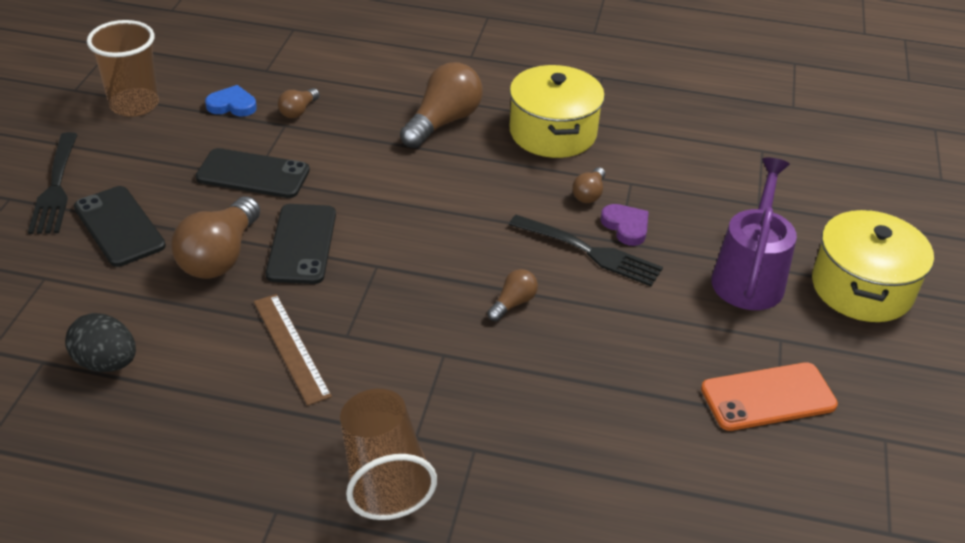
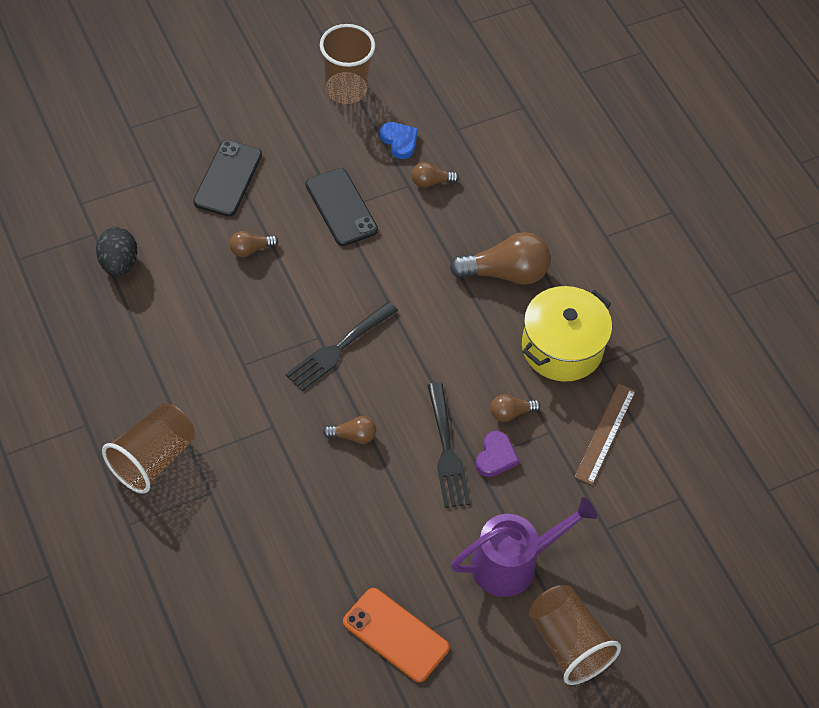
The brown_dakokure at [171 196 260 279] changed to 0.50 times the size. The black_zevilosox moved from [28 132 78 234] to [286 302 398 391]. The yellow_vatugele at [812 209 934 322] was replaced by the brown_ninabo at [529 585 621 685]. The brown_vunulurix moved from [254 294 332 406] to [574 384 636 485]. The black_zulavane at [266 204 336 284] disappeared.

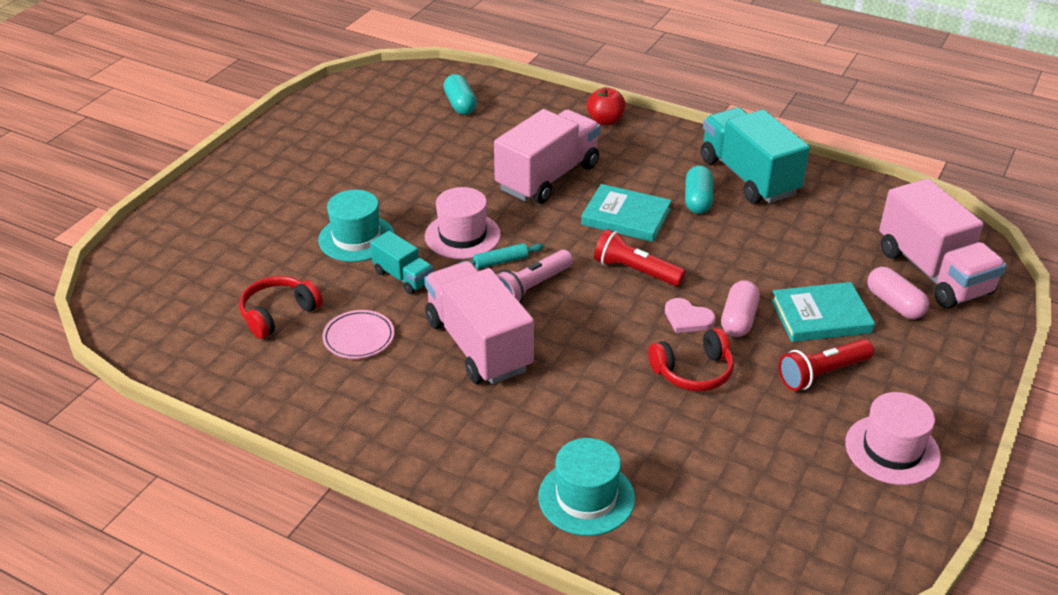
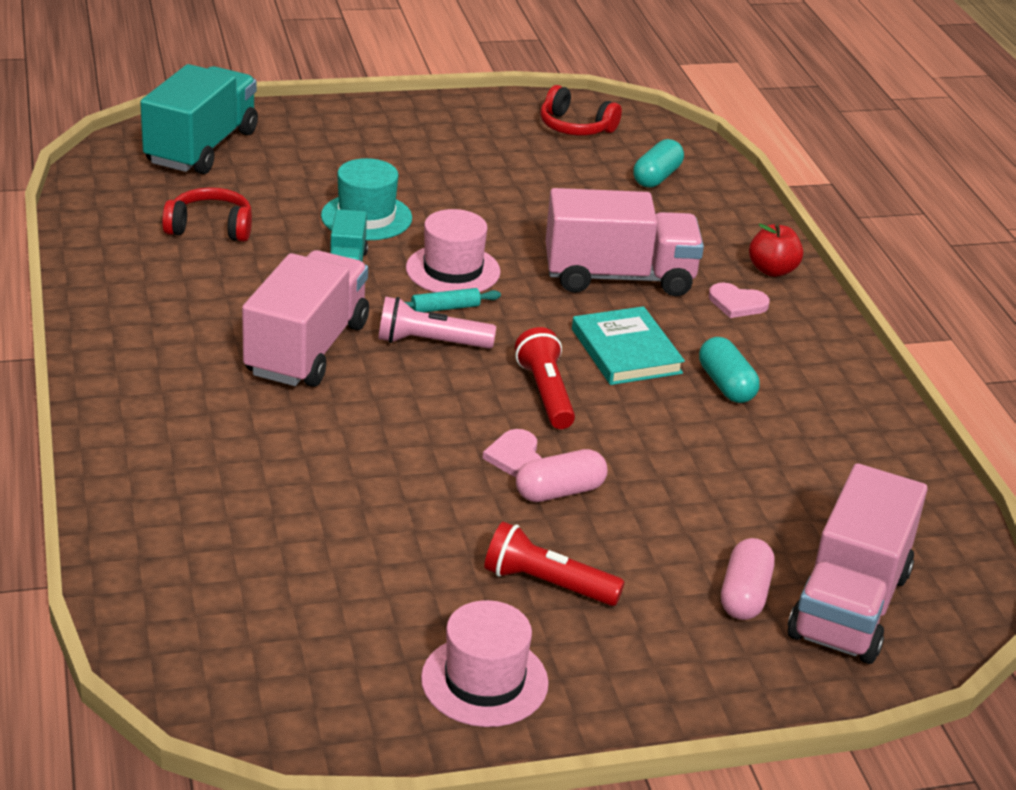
The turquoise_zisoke moved from [701 107 810 204] to [140 64 258 174]. The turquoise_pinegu at [459 243 544 269] turned 45 degrees counterclockwise. The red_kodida moved from [648 328 734 391] to [540 85 622 135]. The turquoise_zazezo at [685 165 713 214] turned 75 degrees counterclockwise. The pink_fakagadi at [708 283 770 318] appeared. The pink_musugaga at [323 310 394 359] disappeared. The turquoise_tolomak at [538 438 635 536] disappeared. The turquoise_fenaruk at [771 282 875 342] disappeared.

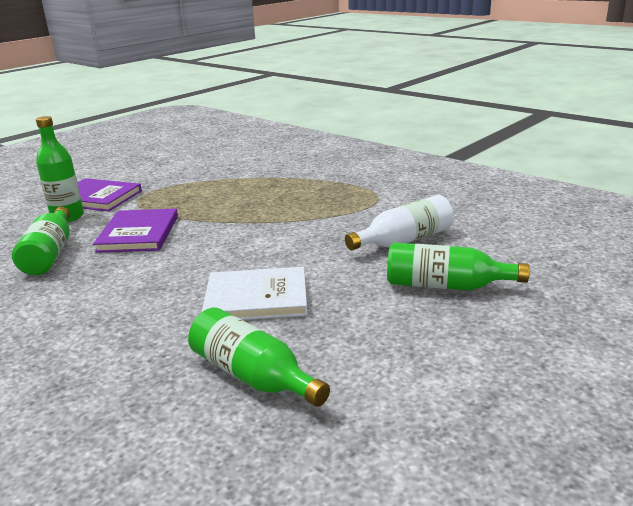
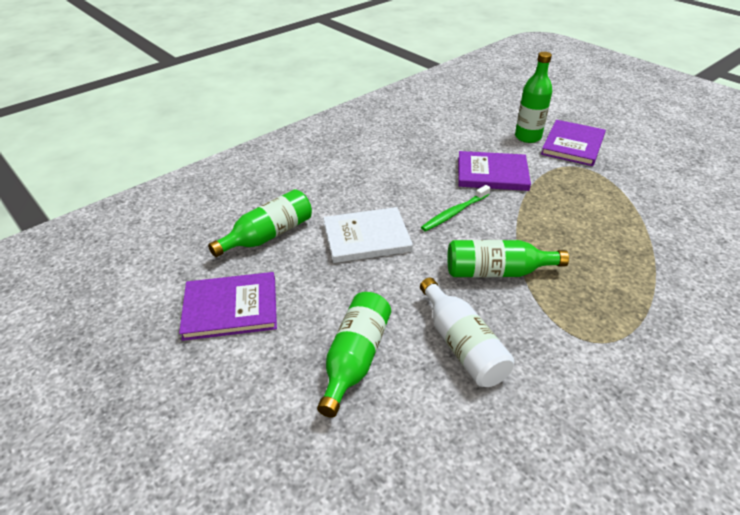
The purple_fenaruk at [179 272 277 341] appeared. The white_fenaruk at [202 267 308 320] turned 75 degrees clockwise. The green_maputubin at [421 185 490 232] appeared. The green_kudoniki moved from [12 207 70 275] to [447 240 569 277].

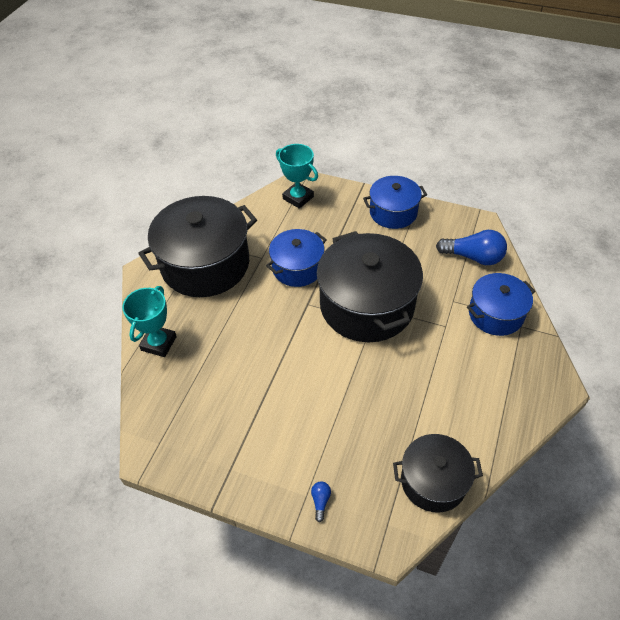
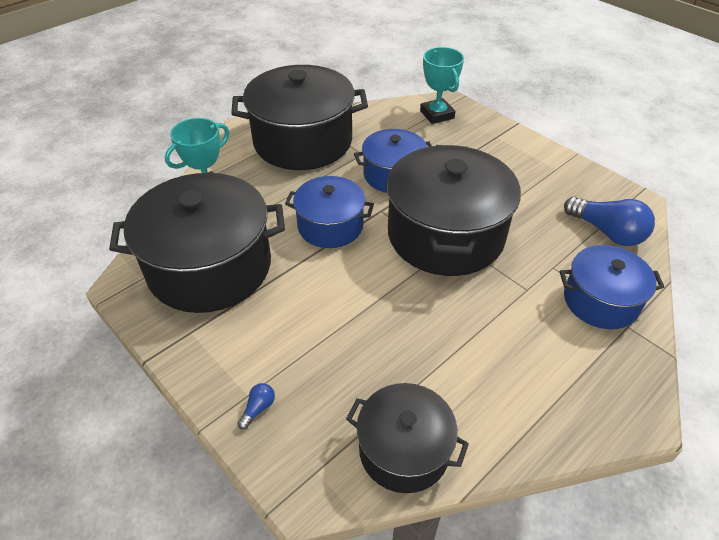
The black_vatugele at [109 173 285 313] appeared. The blue_vatugele moved from [363 176 427 229] to [285 176 374 248].

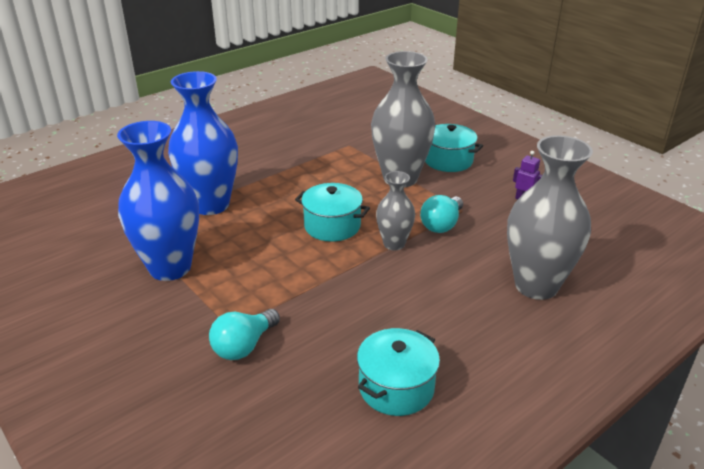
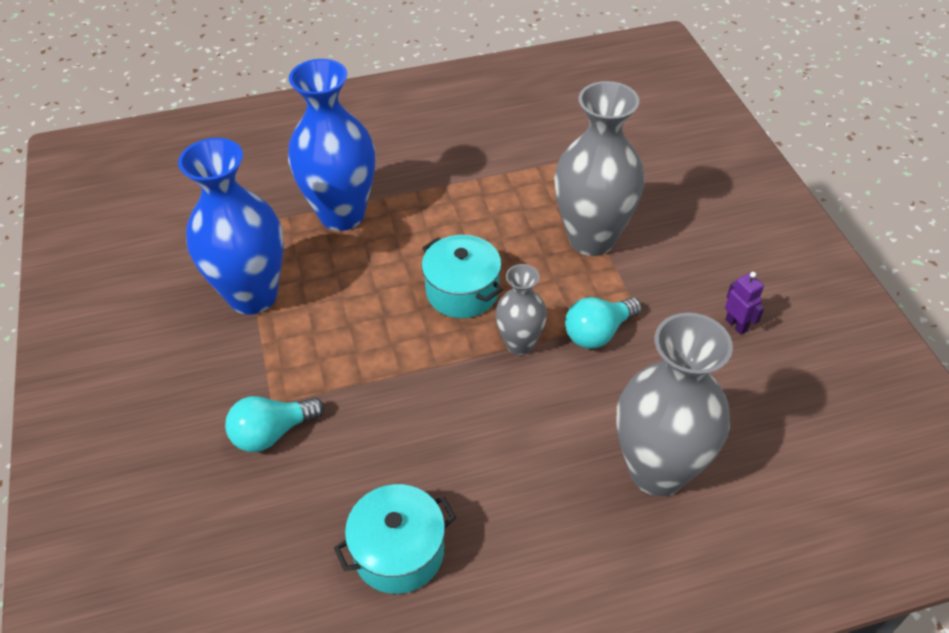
The turquoise_vatugele at [425 124 483 172] disappeared.

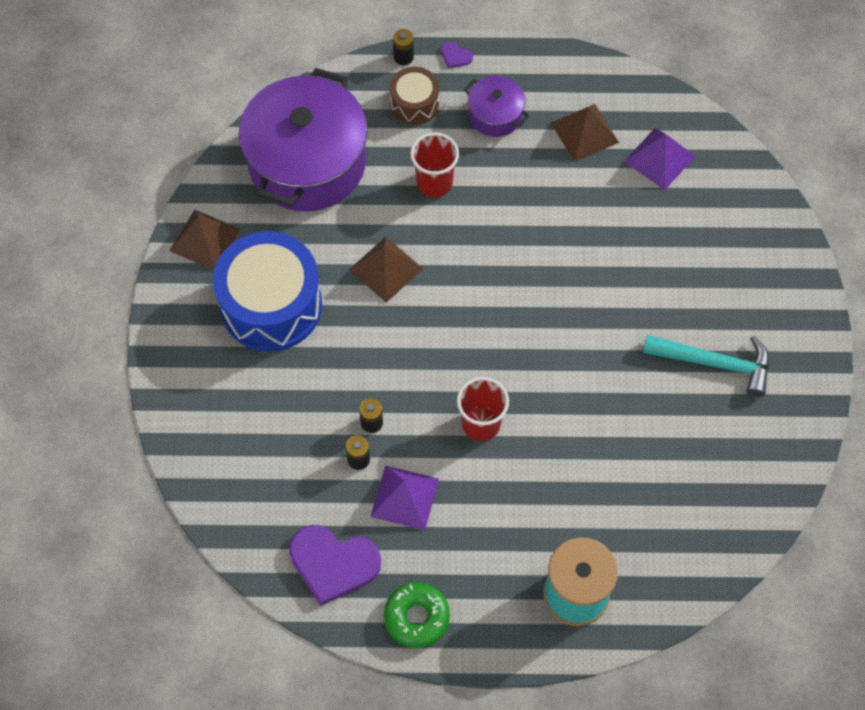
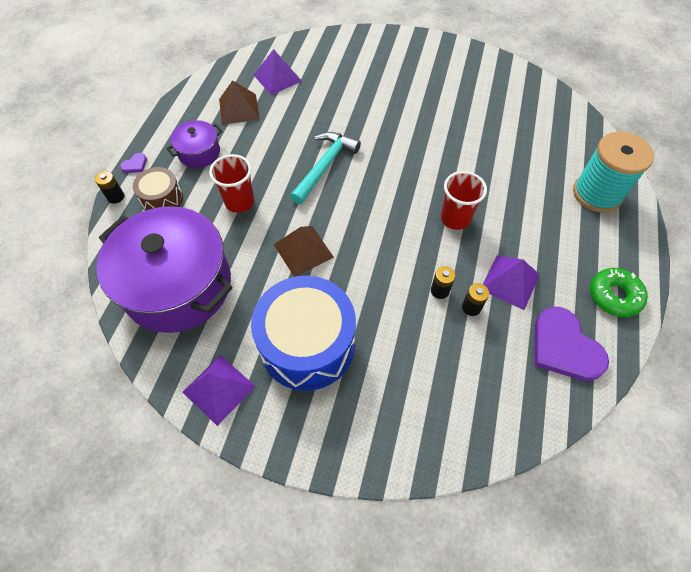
The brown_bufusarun at [170 210 240 270] became the purple_bufusarun at [182 355 256 426]. The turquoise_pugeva moved from [643 335 769 397] to [290 132 361 204]. The purple_fakagadi at [289 525 381 606] turned 120 degrees clockwise.

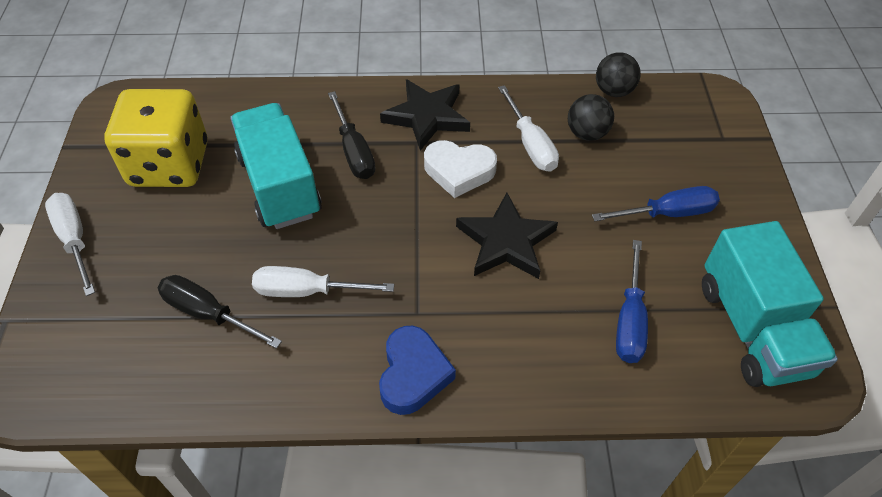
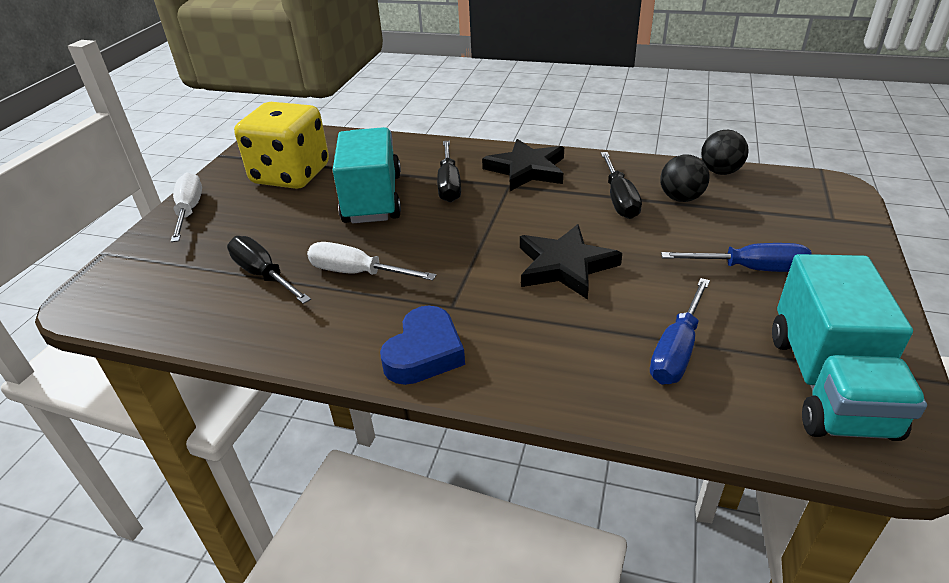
The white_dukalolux at [498 85 559 172] became the black_dukalolux at [601 152 642 219]. The white_fakagadi at [424 140 497 198] disappeared.

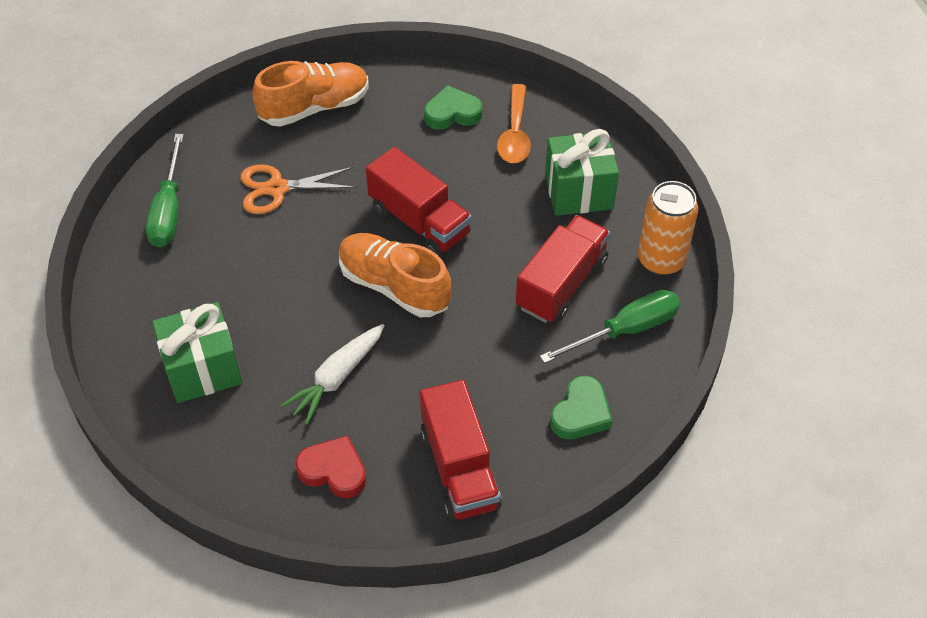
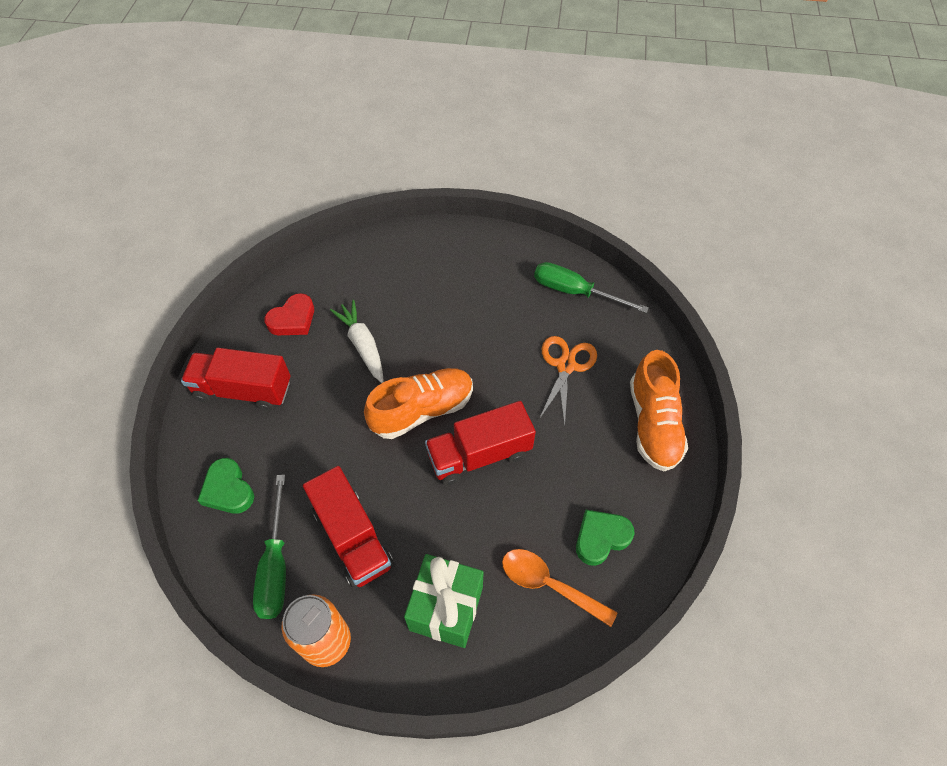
The green_fakagadi at [424 85 482 130] turned 135 degrees counterclockwise. The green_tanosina at [152 302 242 403] disappeared.

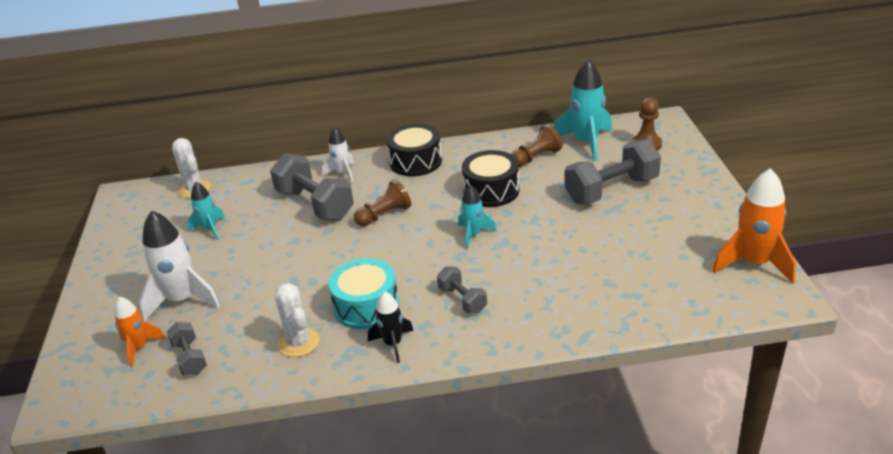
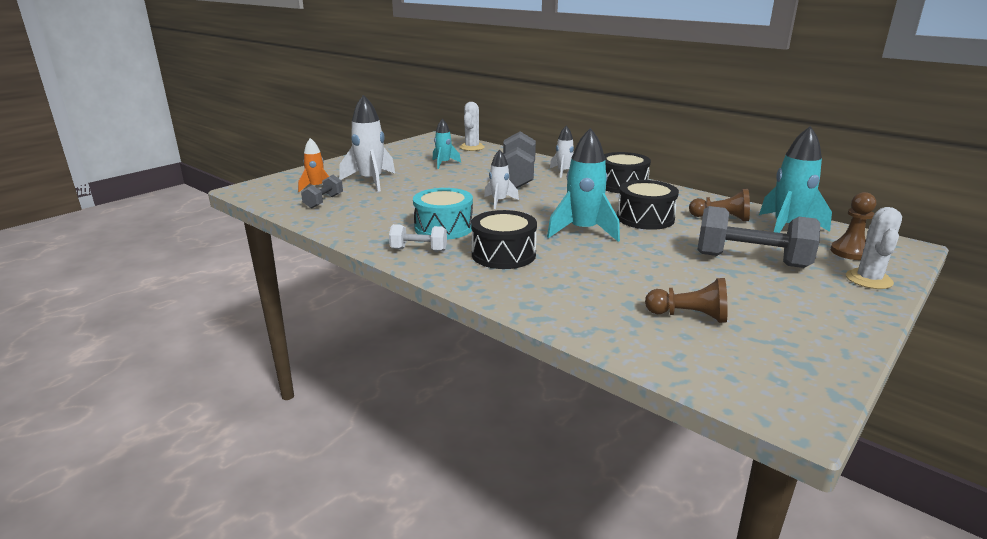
The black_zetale at [368 292 413 363] was replaced by the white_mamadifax at [389 224 447 251]. The grey_mamadifax at [437 266 487 313] was replaced by the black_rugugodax at [471 210 537 269]. The white_zetale at [484 150 519 209] appeared. The turquoise_zetale at [458 185 497 249] changed to 1.73 times the size. The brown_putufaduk moved from [354 179 411 226] to [645 278 728 323]. The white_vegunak moved from [275 283 319 357] to [846 207 902 289]. The orange_zetale at [712 168 796 284] disappeared.

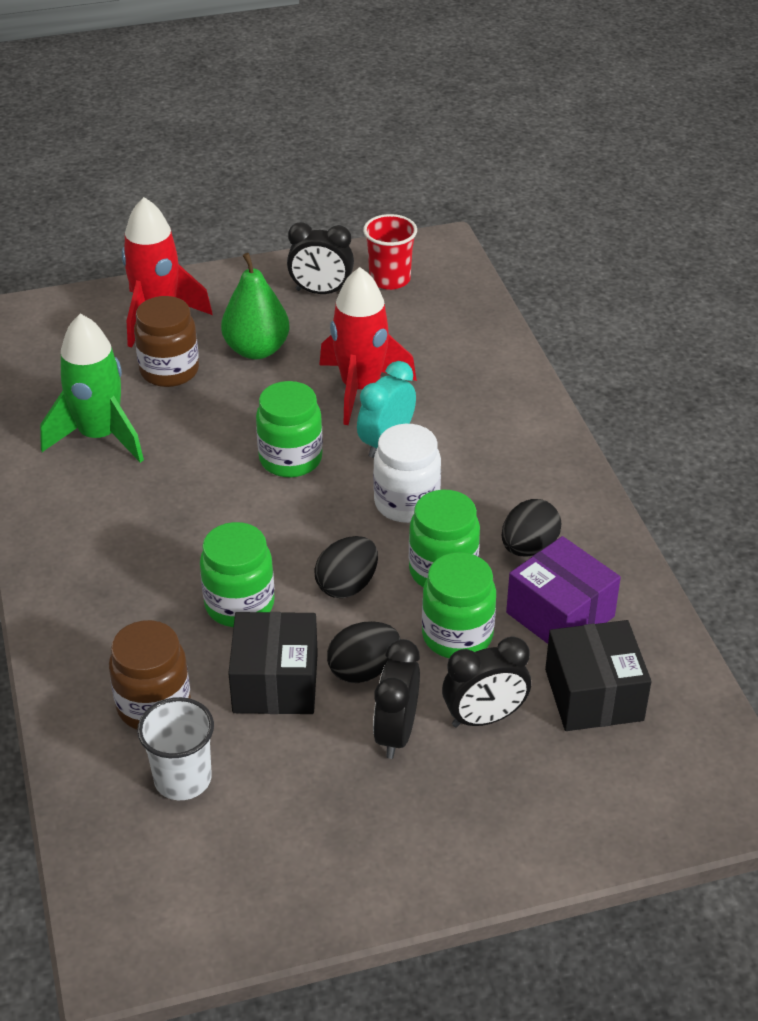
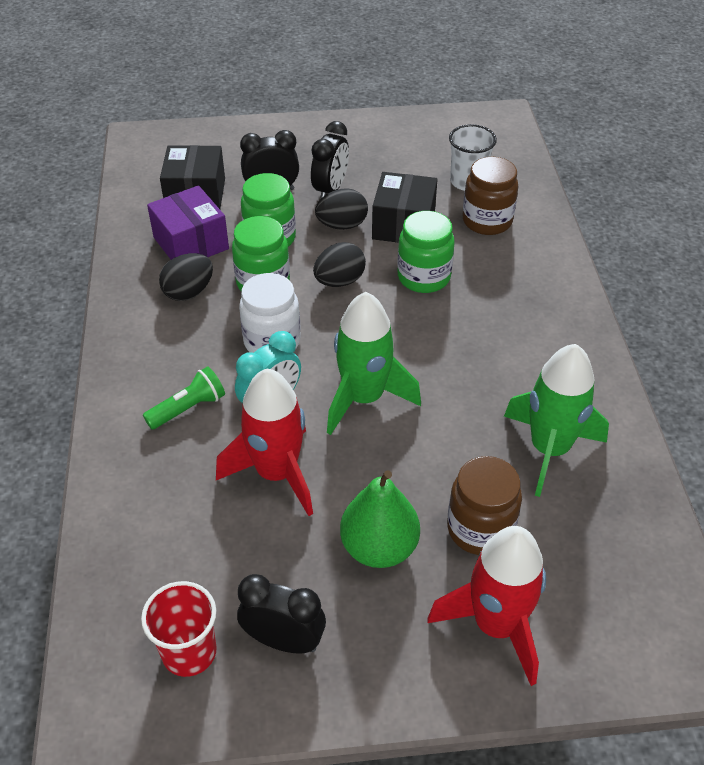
The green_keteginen at [143 367 225 429] appeared. The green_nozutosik at [256 381 323 478] was replaced by the green_zetale at [327 292 421 435].

